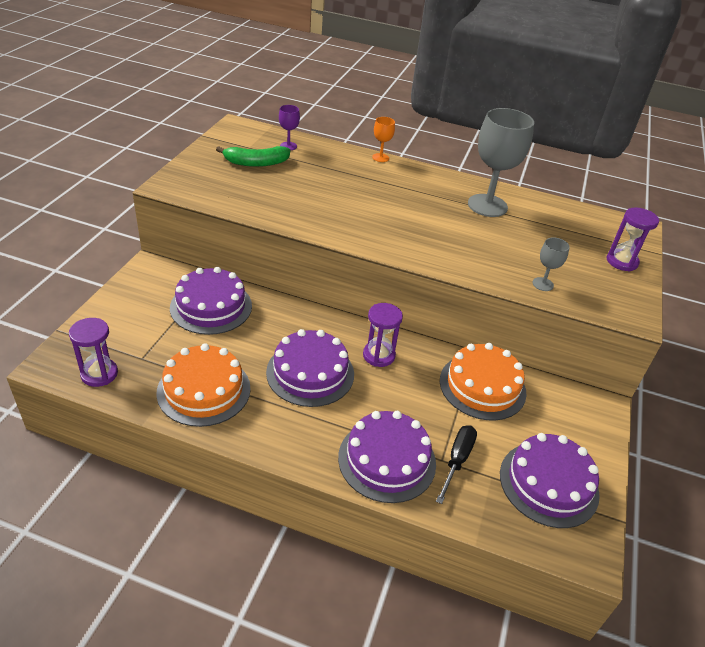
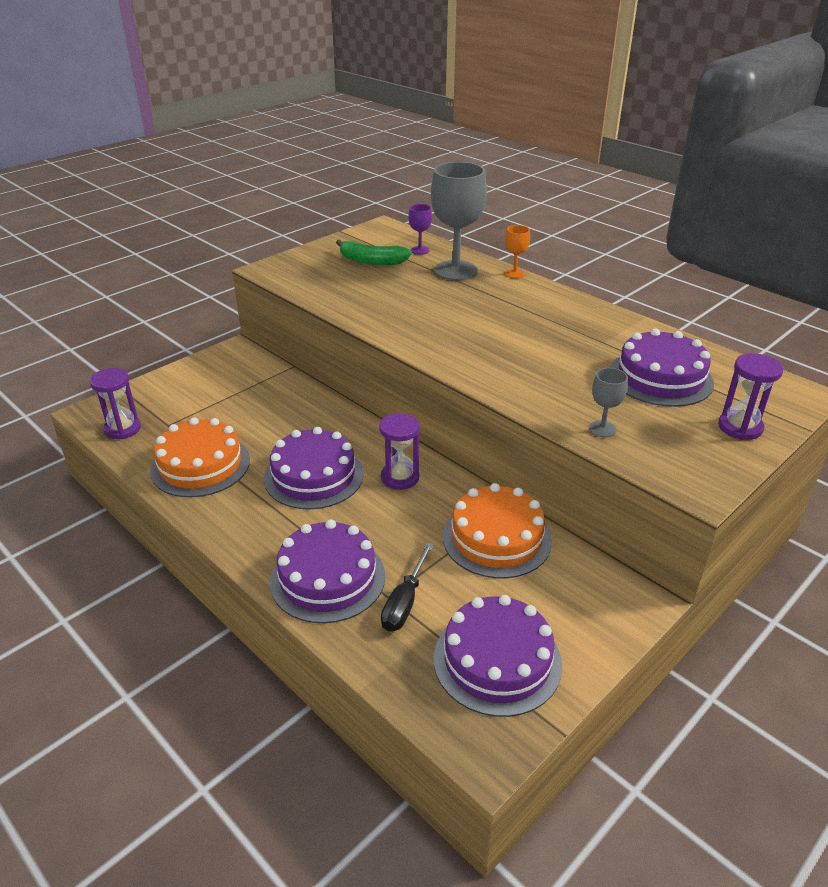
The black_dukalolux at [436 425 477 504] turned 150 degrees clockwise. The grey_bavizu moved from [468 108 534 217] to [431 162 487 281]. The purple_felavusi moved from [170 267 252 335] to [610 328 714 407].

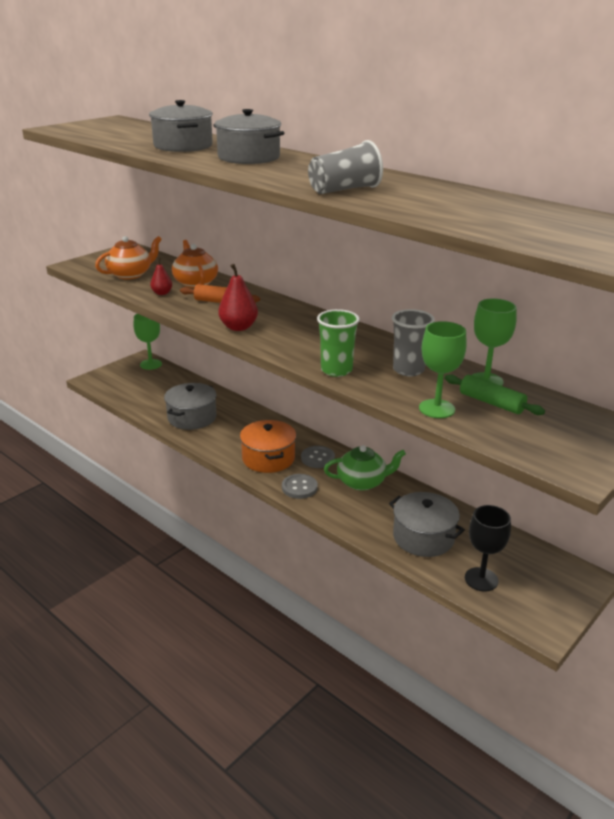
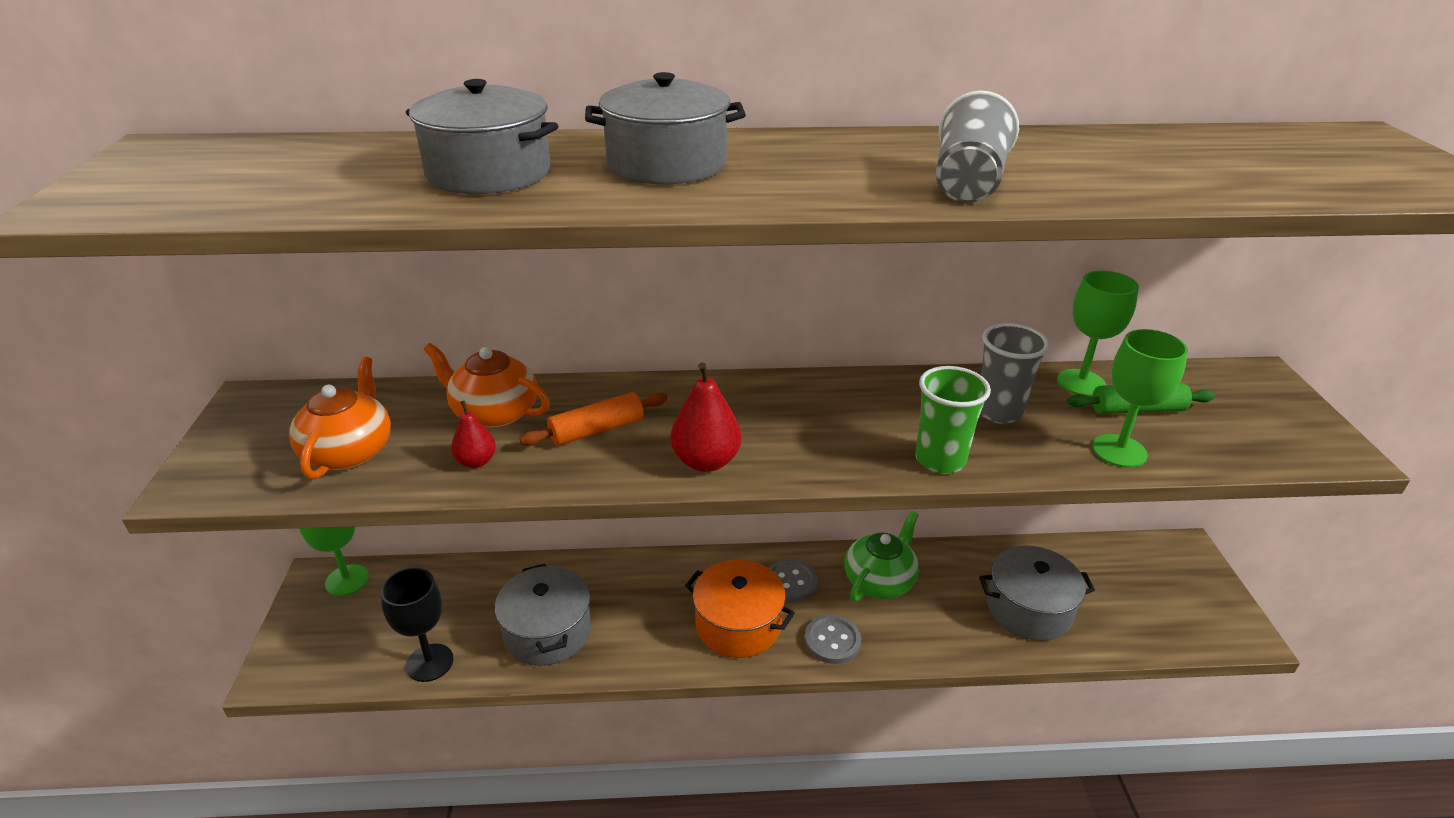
The black_bavizu moved from [465 505 511 592] to [381 568 454 682].

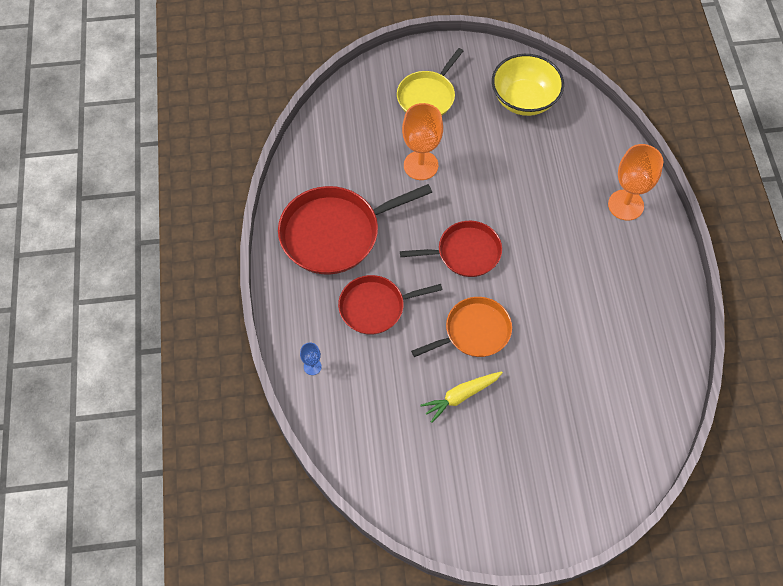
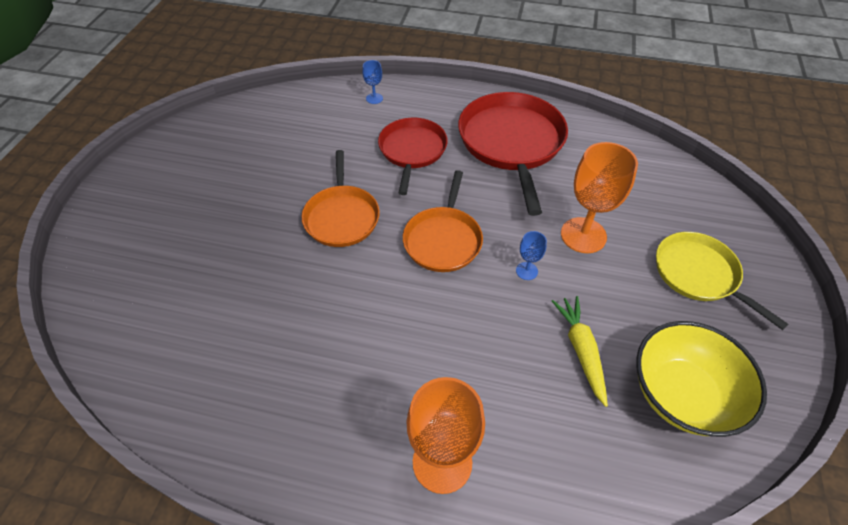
The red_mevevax at [400 221 502 277] became the orange_mevevax at [403 170 483 272]. The blue_bavizu at [516 231 547 280] appeared. The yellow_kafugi moved from [421 371 503 423] to [552 296 608 407].

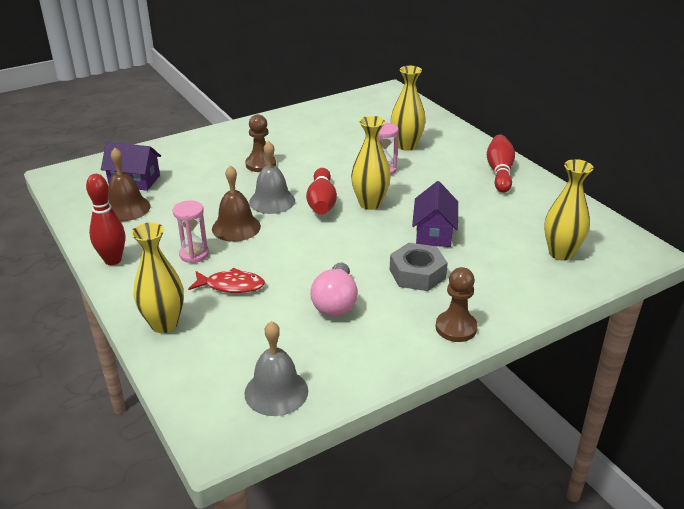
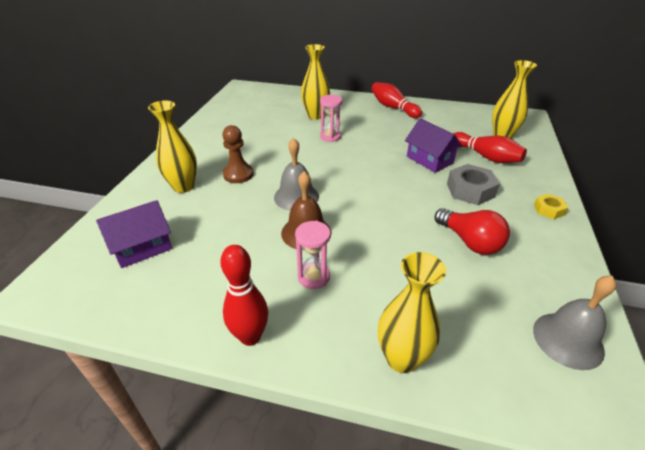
The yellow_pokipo moved from [351 116 391 210] to [148 101 197 193]. The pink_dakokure at [310 262 358 317] became the red_dakokure at [435 208 510 255]. The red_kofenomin moved from [306 168 337 215] to [453 132 527 163]. The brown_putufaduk at [436 267 478 342] was replaced by the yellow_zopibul at [534 194 568 219]. The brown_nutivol at [108 148 150 221] disappeared. The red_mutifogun at [188 268 265 293] disappeared.

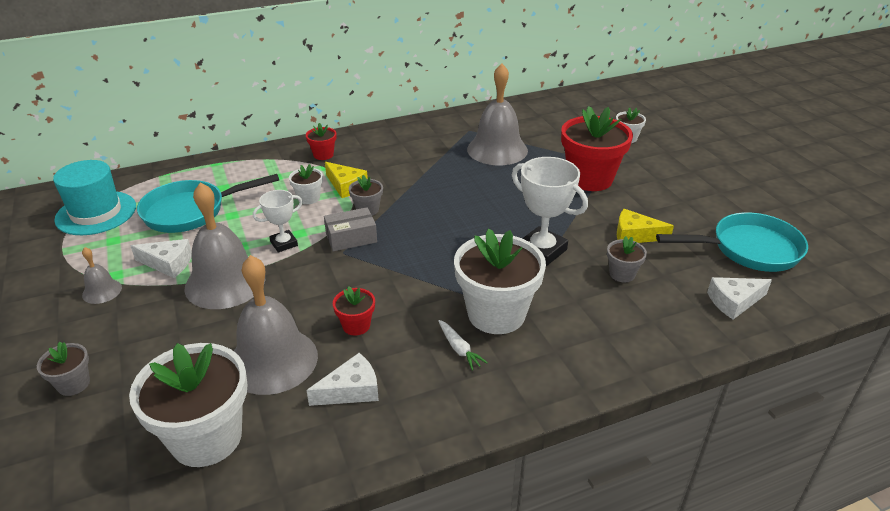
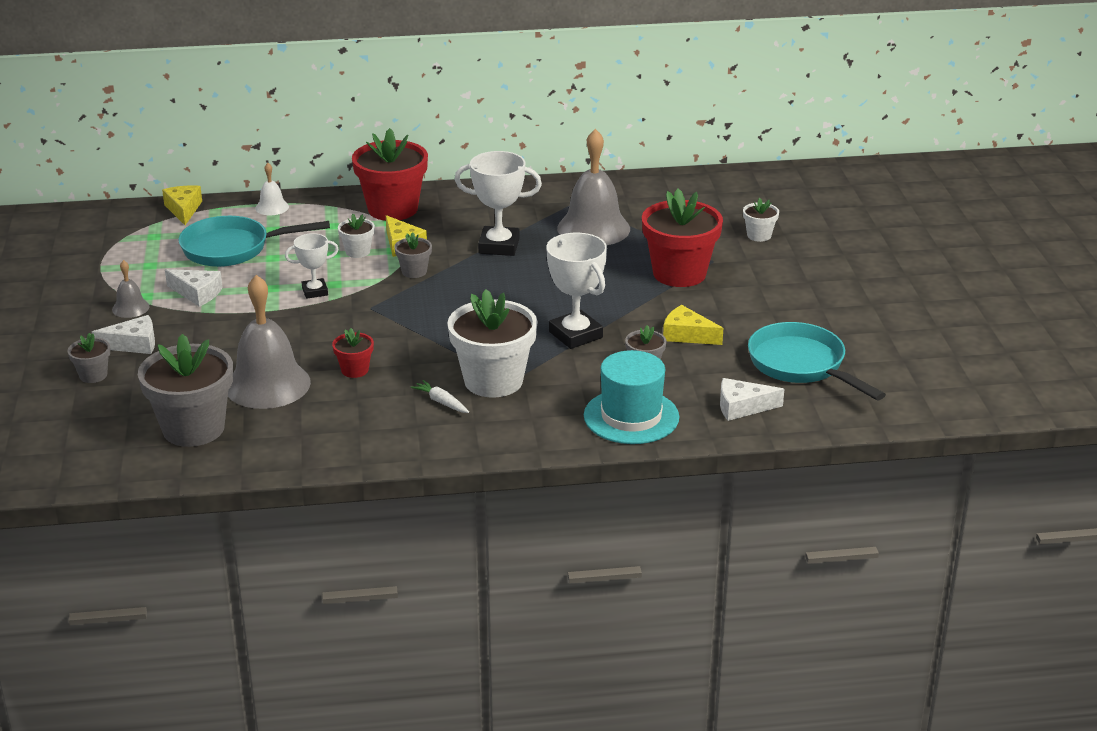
The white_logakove moved from [306 353 379 406] to [92 315 155 354]. The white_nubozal at [129 343 247 467] became the grey_nubozal at [138 334 233 447]. The yellow_logakove at [162 185 202 225] appeared. The white_nutivol at [255 163 289 215] appeared. The red_nubozal at [306 123 337 160] changed to 2.13 times the size. The white_kafugi at [438 320 488 370] turned 150 degrees clockwise. The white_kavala at [455 151 542 256] appeared. The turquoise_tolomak moved from [53 160 136 235] to [584 350 679 444]. The turquoise_mevevax at [656 212 808 272] turned 135 degrees counterclockwise. The grey_nutivol at [184 182 265 309] disappeared. The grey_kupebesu at [324 207 377 251] disappeared.

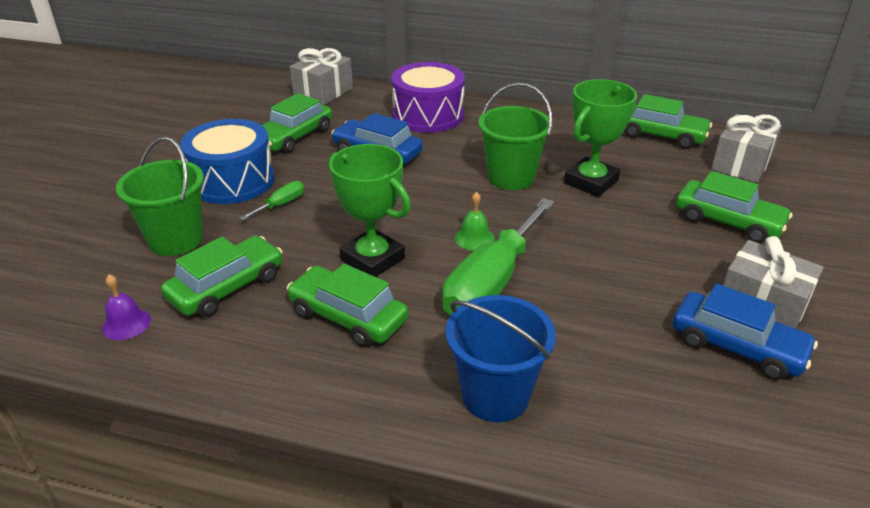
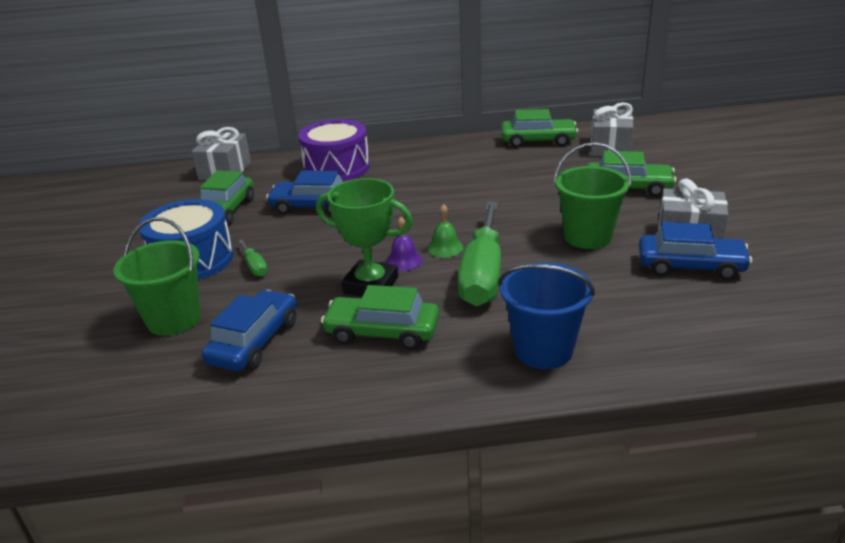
The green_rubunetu at [161 236 283 317] became the blue_rubunetu at [202 290 297 371]. The green_dukalolux at [240 181 304 220] turned 135 degrees clockwise. The purple_nutivol moved from [102 274 151 340] to [386 217 423 271]. The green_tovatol moved from [478 83 553 190] to [554 142 632 249]. The green_kavala at [564 79 637 197] disappeared.

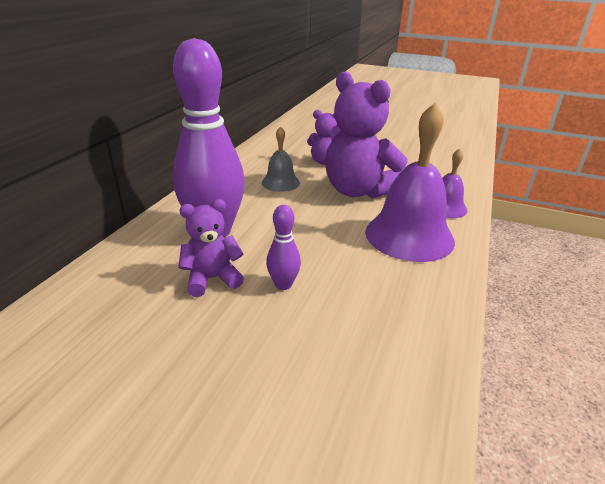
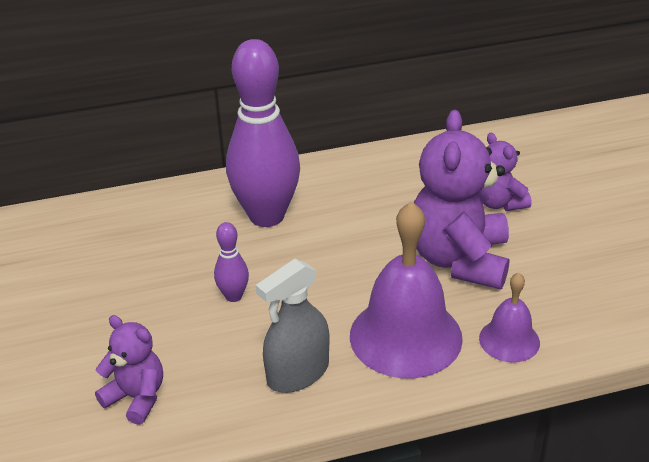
The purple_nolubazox moved from [178 199 244 297] to [95 315 163 425]. The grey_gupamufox at [256 259 329 393] appeared. The grey_nutivol at [262 126 300 192] disappeared.

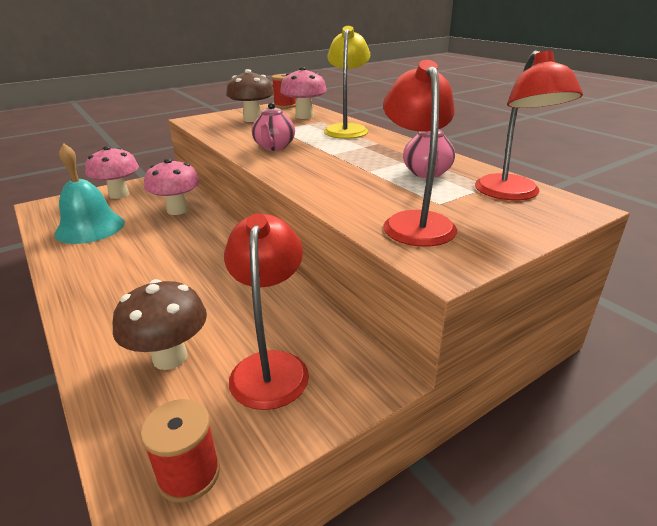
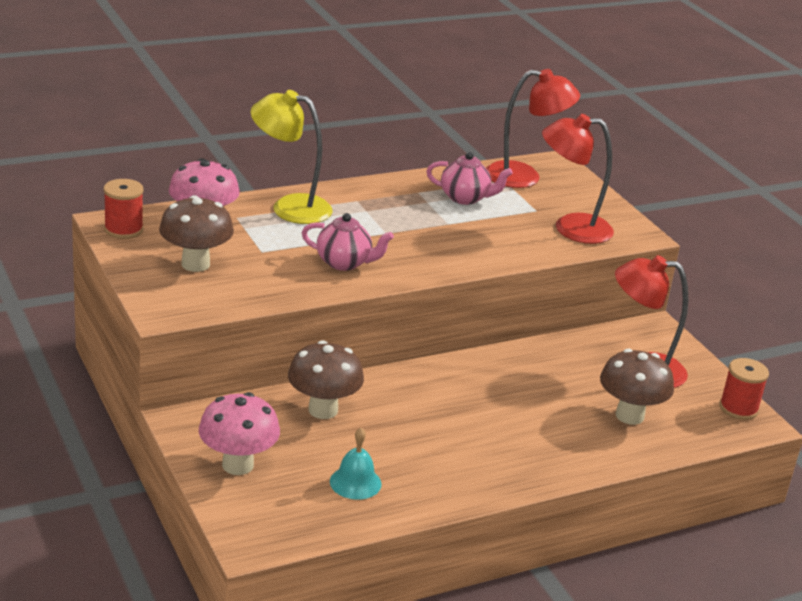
The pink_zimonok at [144 158 200 215] became the brown_zimonok at [288 340 364 419]. The turquoise_nutivol at [54 143 125 244] changed to 0.56 times the size.

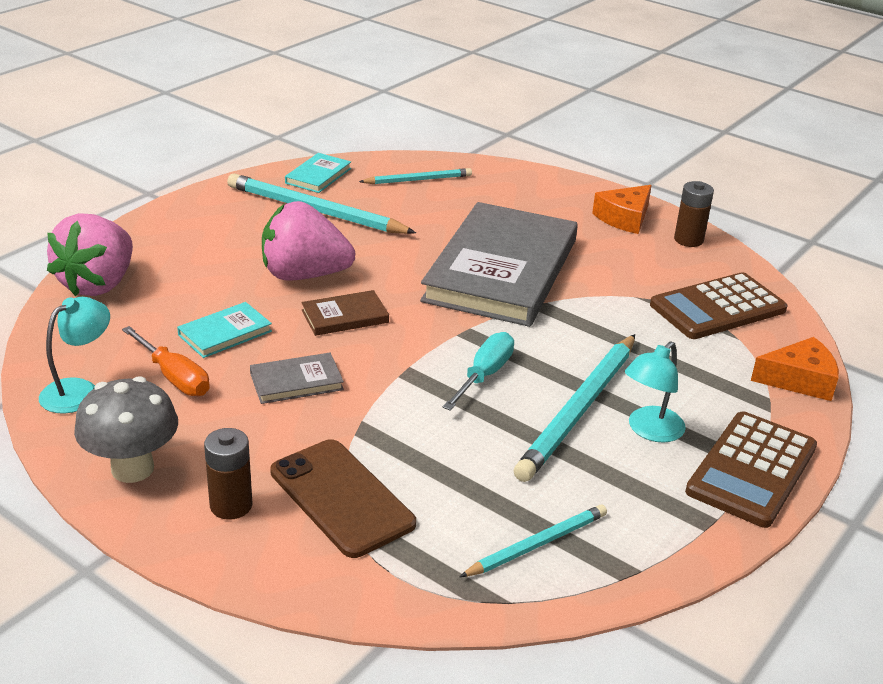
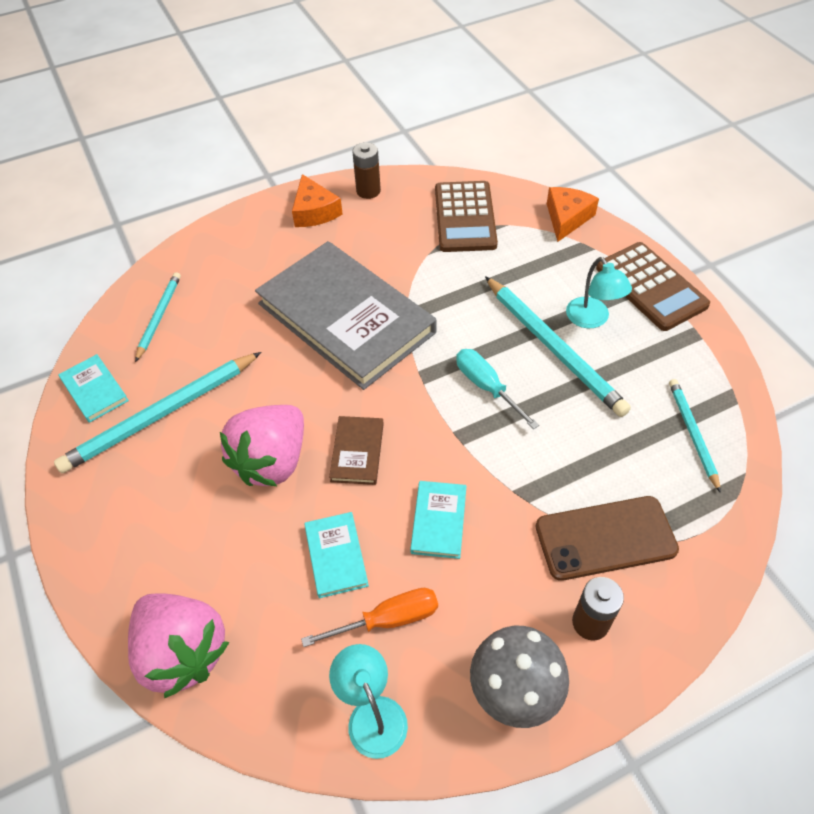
The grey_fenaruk at [250 353 344 404] became the turquoise_fenaruk at [410 481 466 559].

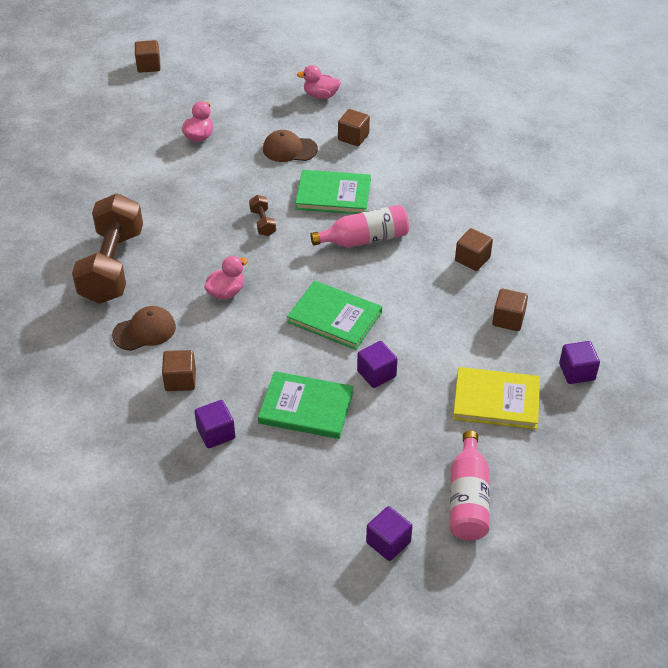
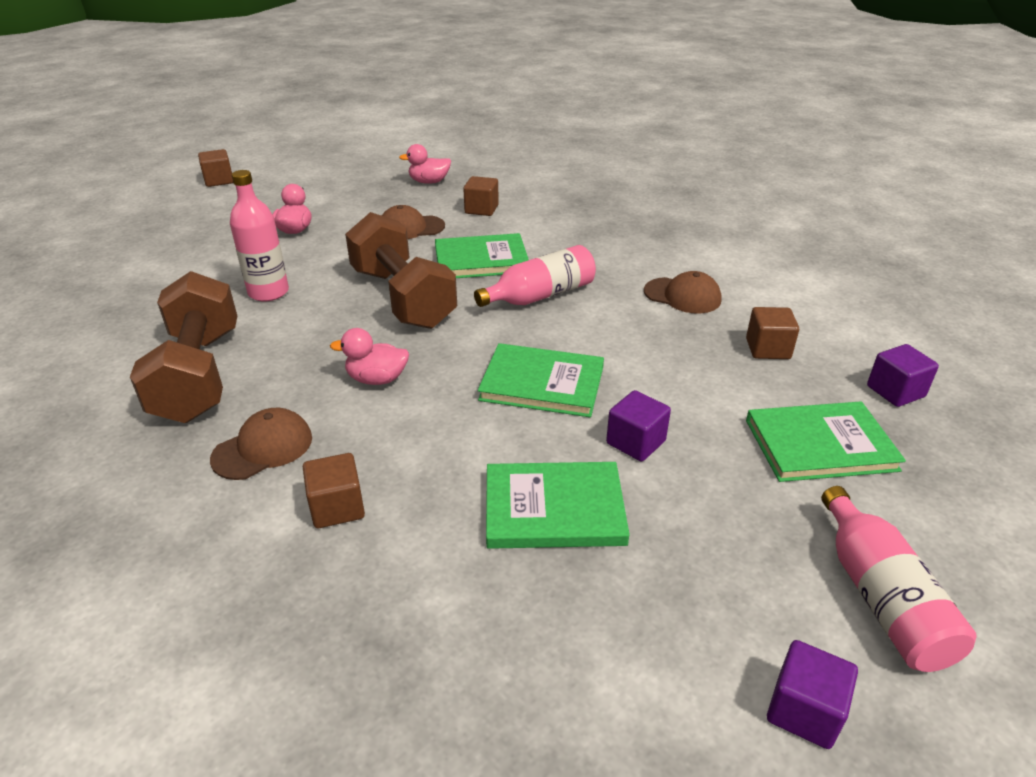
The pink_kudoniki at [230 170 289 302] appeared. The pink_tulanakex at [204 256 248 300] turned 120 degrees counterclockwise. The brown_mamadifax at [249 195 276 236] changed to 2.46 times the size. The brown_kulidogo at [455 228 493 271] was replaced by the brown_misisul at [644 271 722 314]. The yellow_fenaruk at [453 367 540 429] became the green_fenaruk at [746 402 906 482]. The purple_kulidogo at [194 400 235 448] disappeared.

